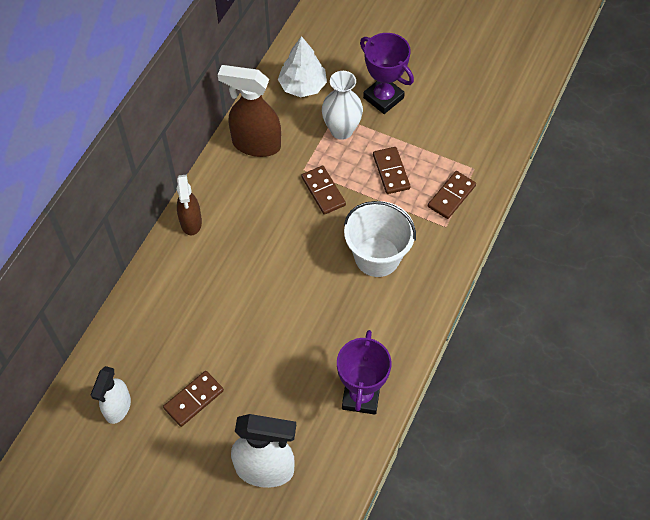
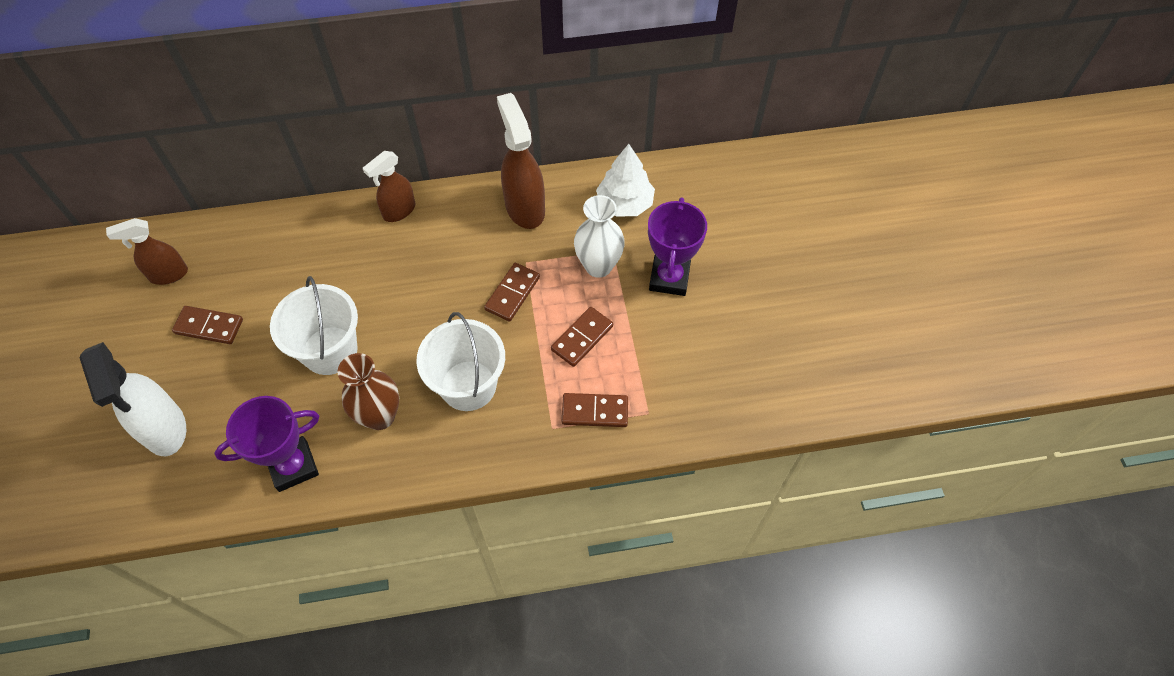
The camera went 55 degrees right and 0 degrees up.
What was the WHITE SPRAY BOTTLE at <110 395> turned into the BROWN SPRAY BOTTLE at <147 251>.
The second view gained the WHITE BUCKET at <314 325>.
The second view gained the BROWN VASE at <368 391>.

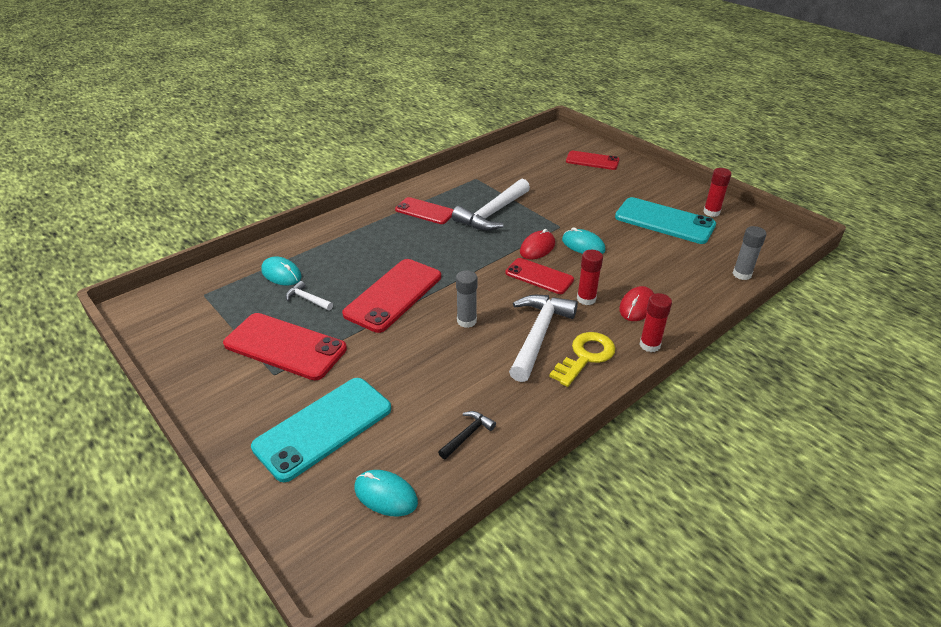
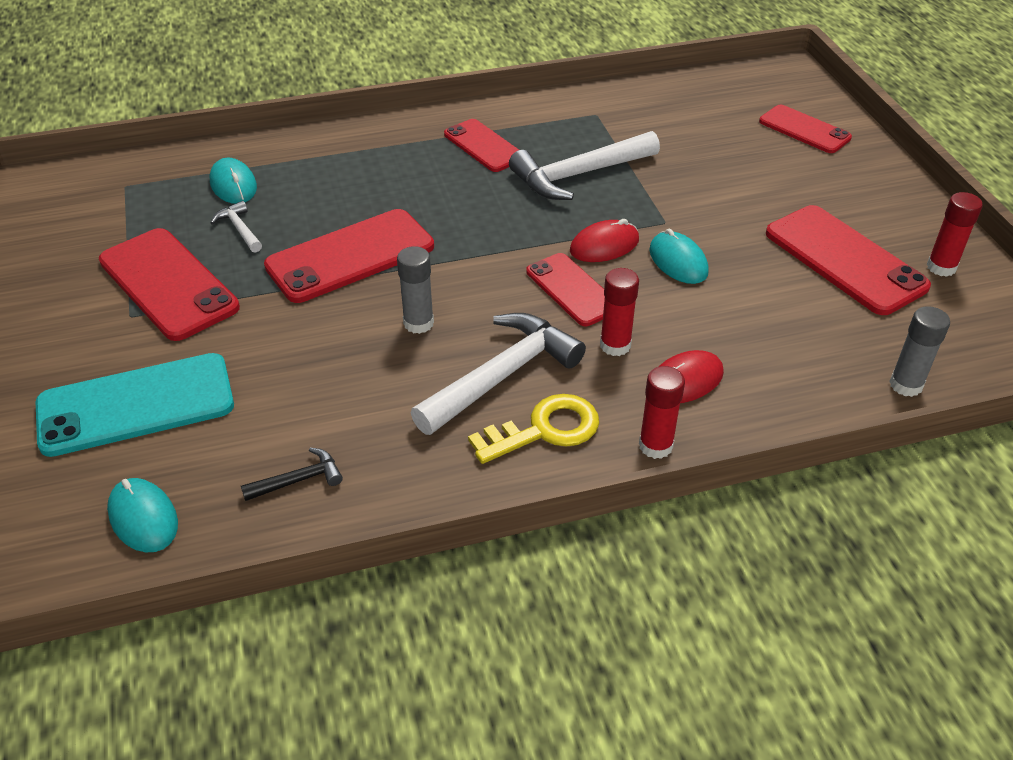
The camera went 25 degrees right and 5 degrees up.
What was the TURQUOISE PHONE at <665 220> turned into the RED PHONE at <848 260>.

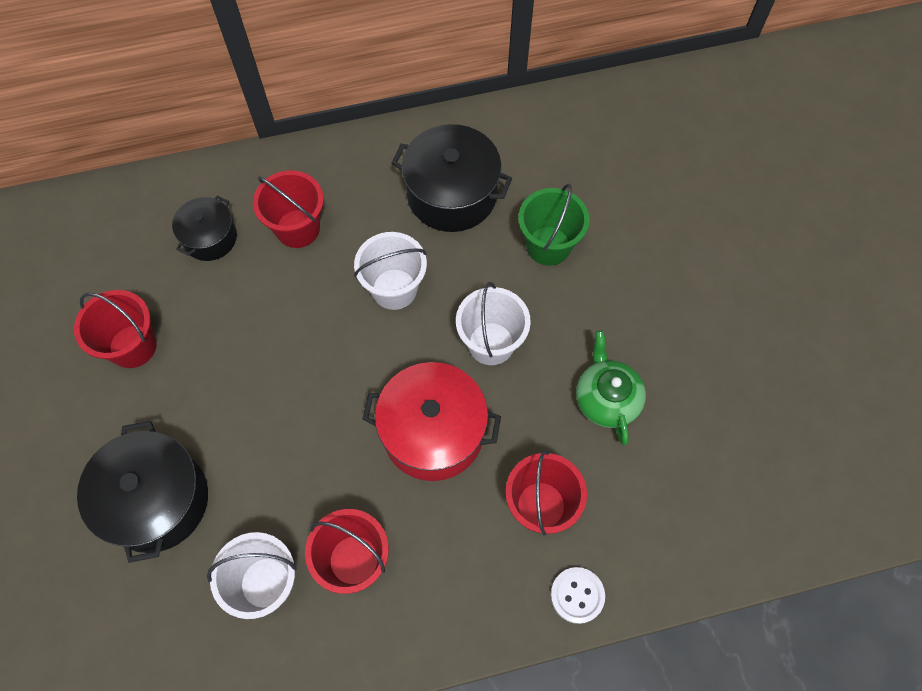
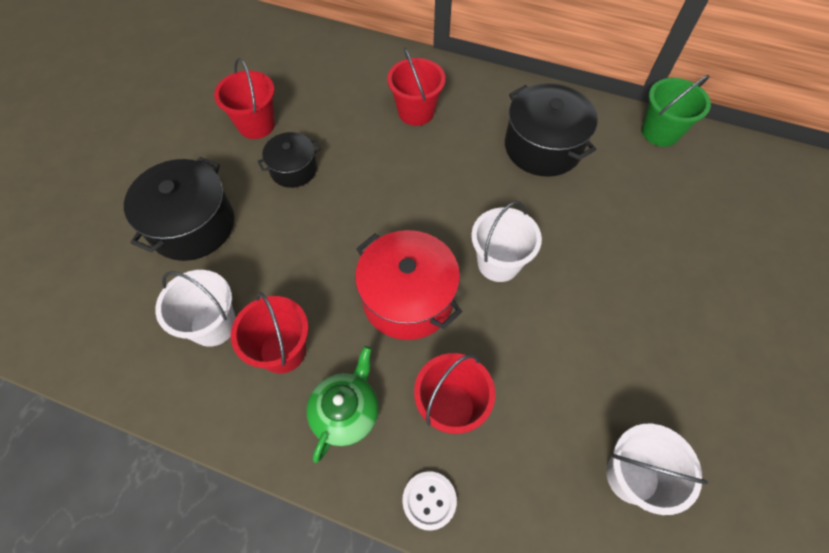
The camera went 35 degrees right and 5 degrees down.
The GREEN BUCKET ended up elsewhere, having gone from <554 225> to <676 111>.
The BLACK POT ended up elsewhere, having gone from <204 228> to <289 160>.
The WHITE BUCKET ended up elsewhere, having gone from <390 271> to <657 469>.
The GREEN TEAPOT ended up elsewhere, having gone from <611 387> to <342 404>.

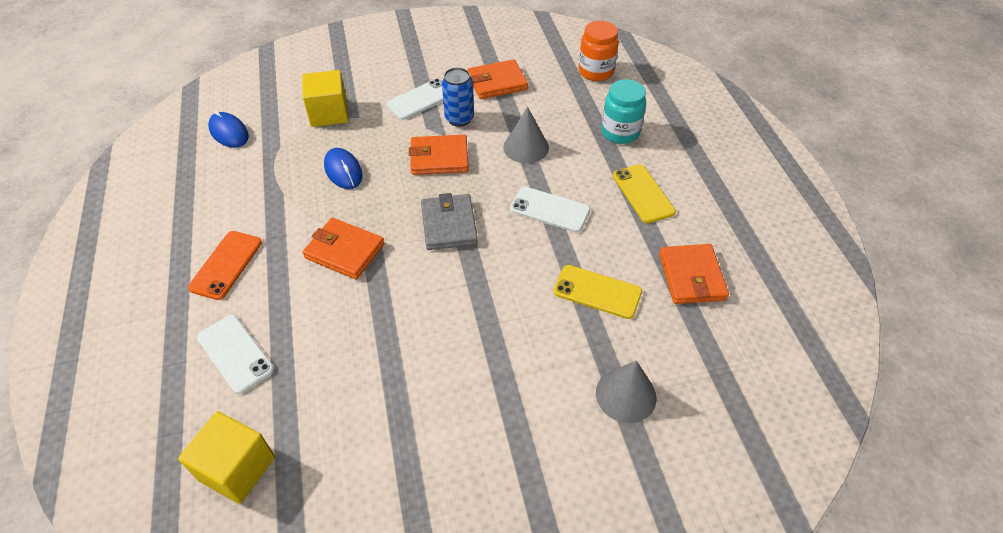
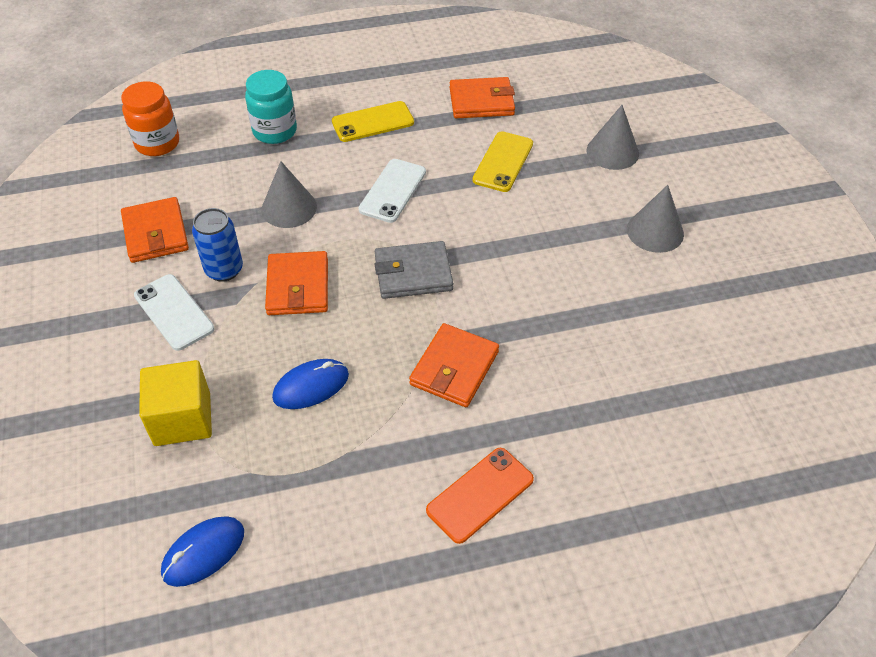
The camera went 90 degrees left and 0 degrees up.
The ORANGE PHONE at <225 265> ended up facing another way, 60 degrees counterclockwise from before.
The second view lost the WHITE PHONE at <235 354>.
The second view lost the YELLOW CUBE at <226 457>.
The second view gained the GREY CONE at <655 219>.

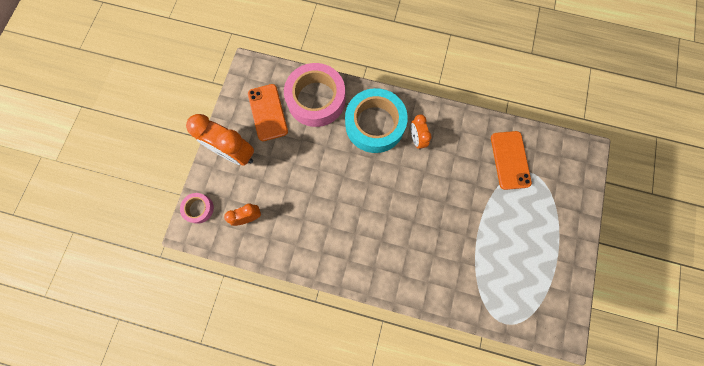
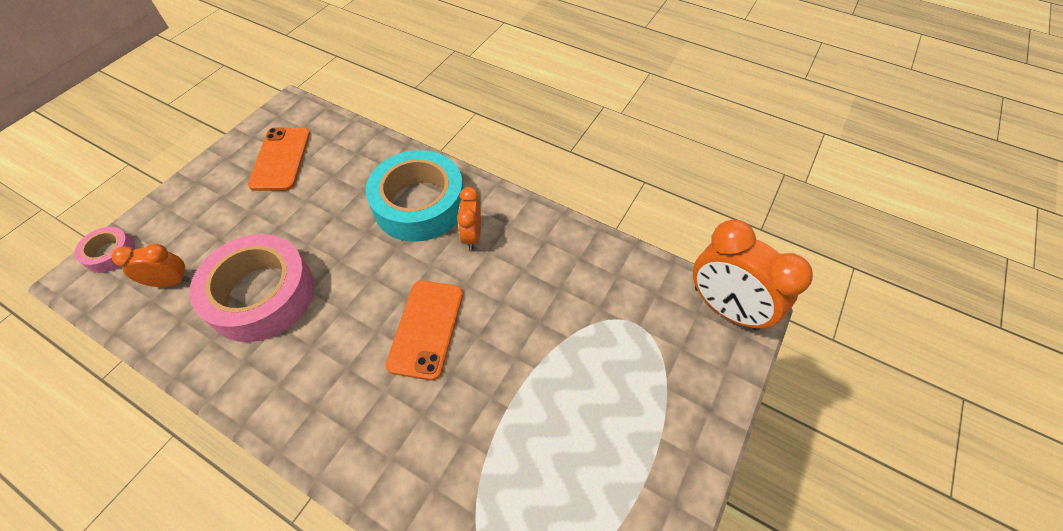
The camera went 15 degrees right and 20 degrees down.
The PINK TAPE ended up elsewhere, having gone from <314 95> to <251 288>.
The ORANGE CLOCK ended up elsewhere, having gone from <220 140> to <753 275>.
The ORANGE PHONE ended up elsewhere, having gone from <511 160> to <424 331>.

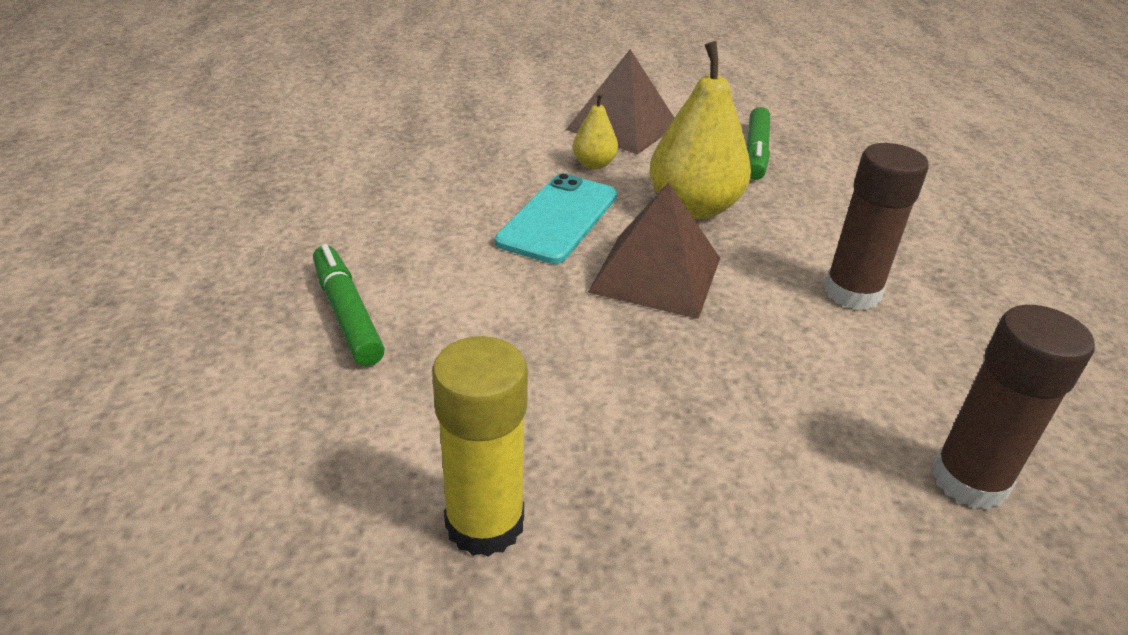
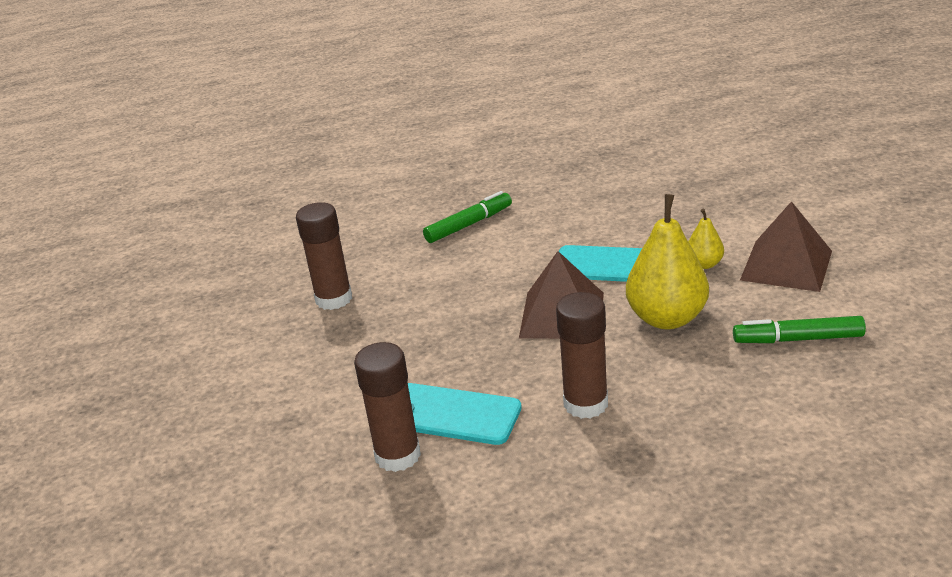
The camera went 85 degrees right and 5 degrees down.
What was the YELLOW GLUE STICK at <480 446> turned into the BROWN GLUE STICK at <324 256>.
The second view gained the TURQUOISE PHONE at <465 414>.

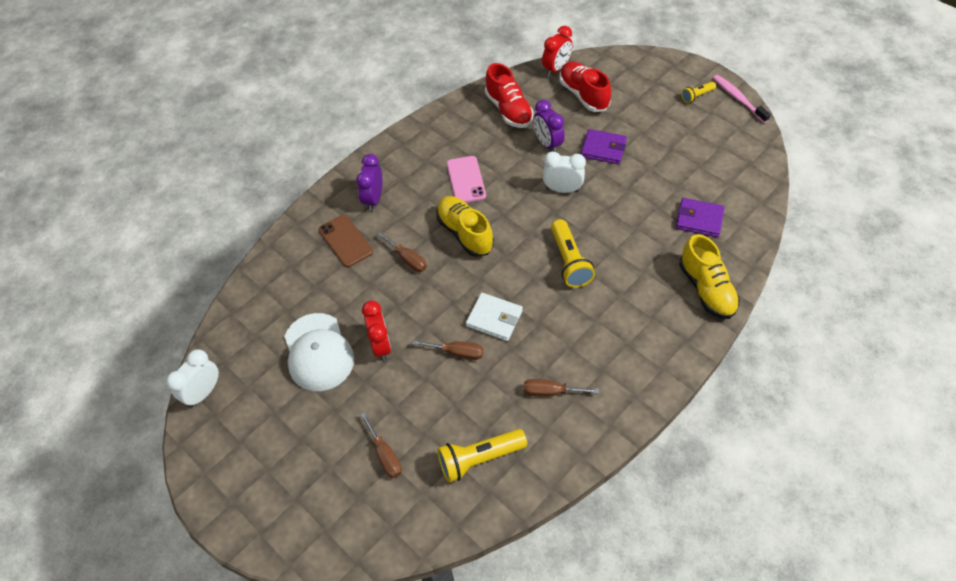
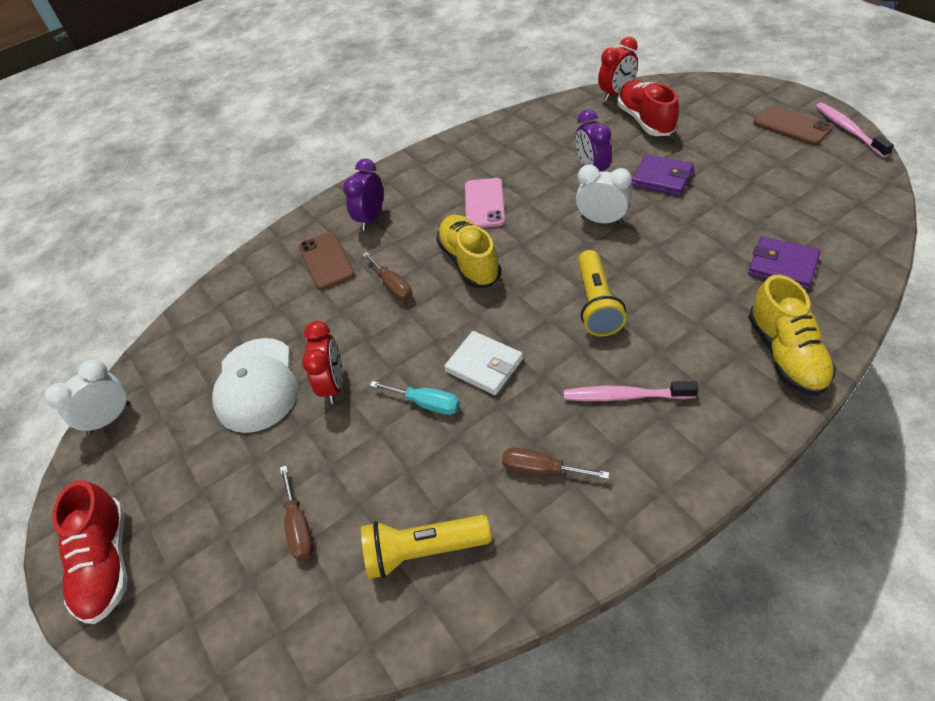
The camera went 15 degrees right and 5 degrees down.
The RED SHOE ended up elsewhere, having gone from <509 95> to <89 552>.
Where the YELLOW FLASHLIGHT stood at <698 92>, the BROWN PHONE came to stand at <793 125>.
What was the BROWN SCREWDRIVER at <448 350> turned into the TURQUOISE SCREWDRIVER at <415 398>.
The second view gained the PINK TOOTHBRUSH at <631 391>.

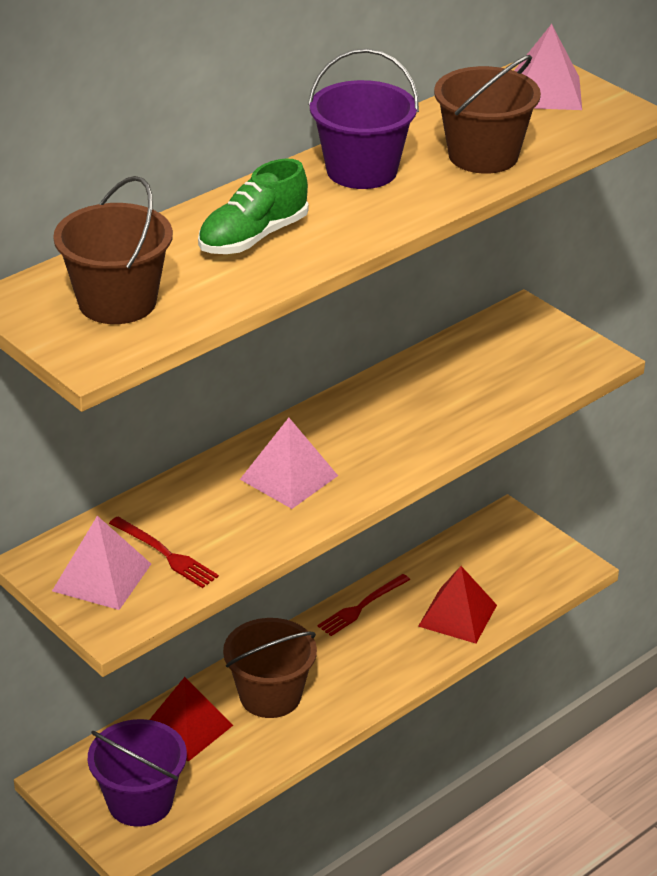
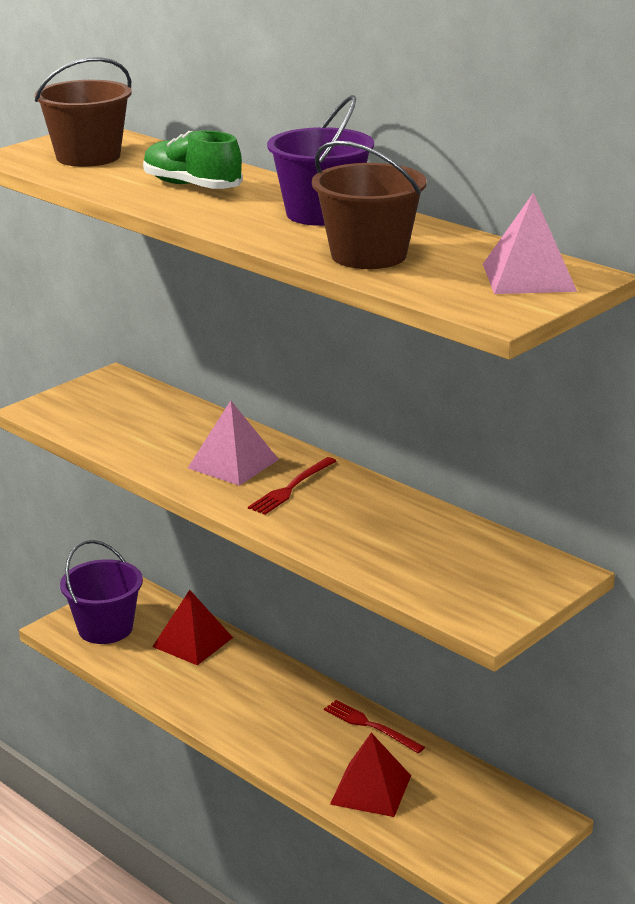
The camera went 85 degrees right and 10 degrees down.
The second view lost the PINK PYRAMID at <101 563>.
The RED FORK ended up elsewhere, having gone from <164 552> to <292 486>.
The second view lost the BROWN BUCKET at <270 668>.

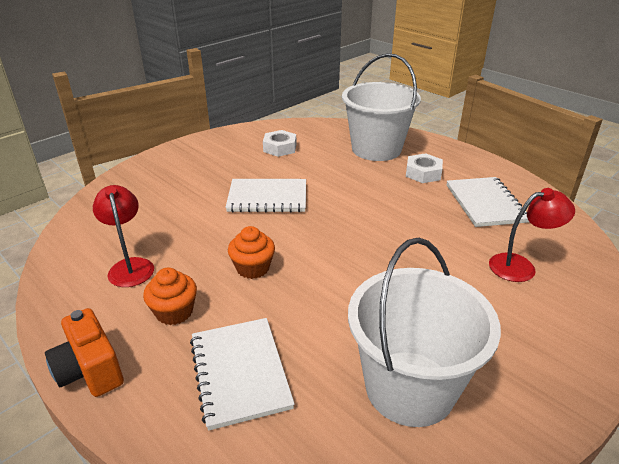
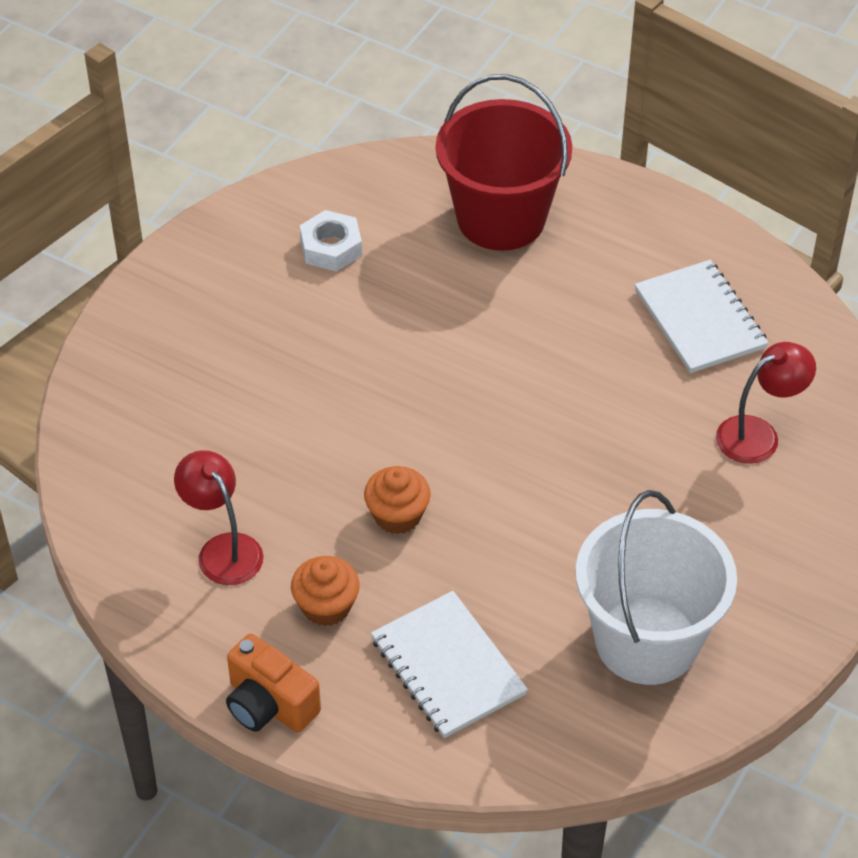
The camera went 15 degrees left and 15 degrees up.
What was the WHITE BUCKET at <381 107> turned into the RED BUCKET at <504 162>.
The second view lost the WHITE NUT at <424 168>.
The second view lost the WHITE NOTEBOOK at <265 195>.

